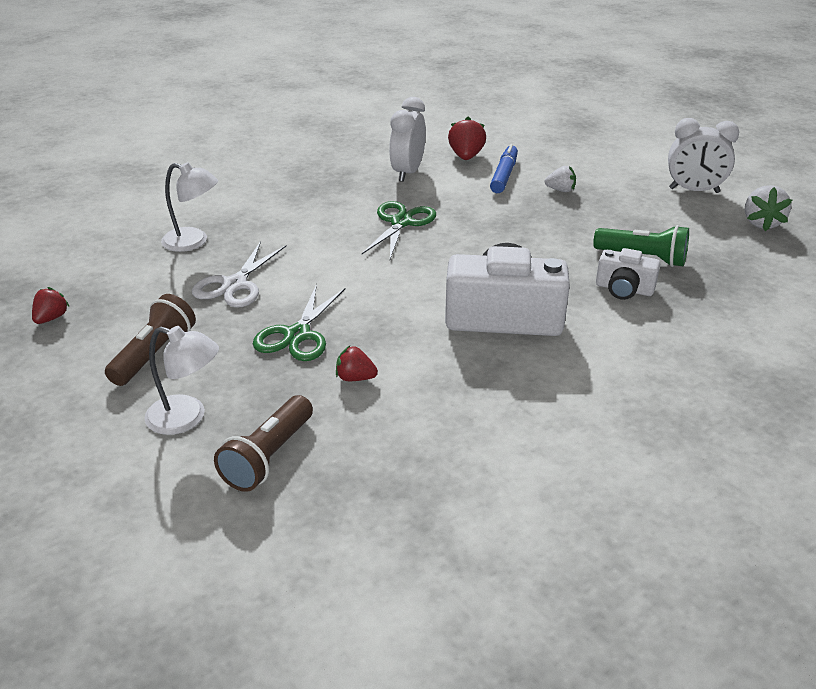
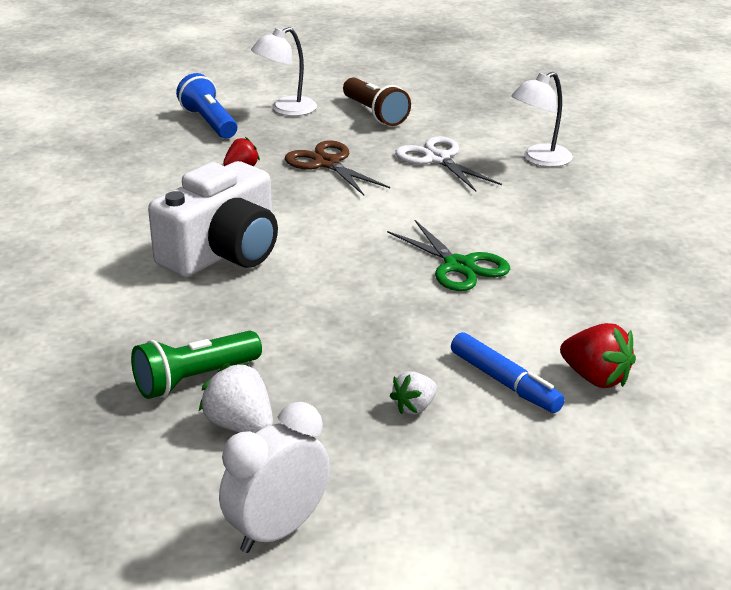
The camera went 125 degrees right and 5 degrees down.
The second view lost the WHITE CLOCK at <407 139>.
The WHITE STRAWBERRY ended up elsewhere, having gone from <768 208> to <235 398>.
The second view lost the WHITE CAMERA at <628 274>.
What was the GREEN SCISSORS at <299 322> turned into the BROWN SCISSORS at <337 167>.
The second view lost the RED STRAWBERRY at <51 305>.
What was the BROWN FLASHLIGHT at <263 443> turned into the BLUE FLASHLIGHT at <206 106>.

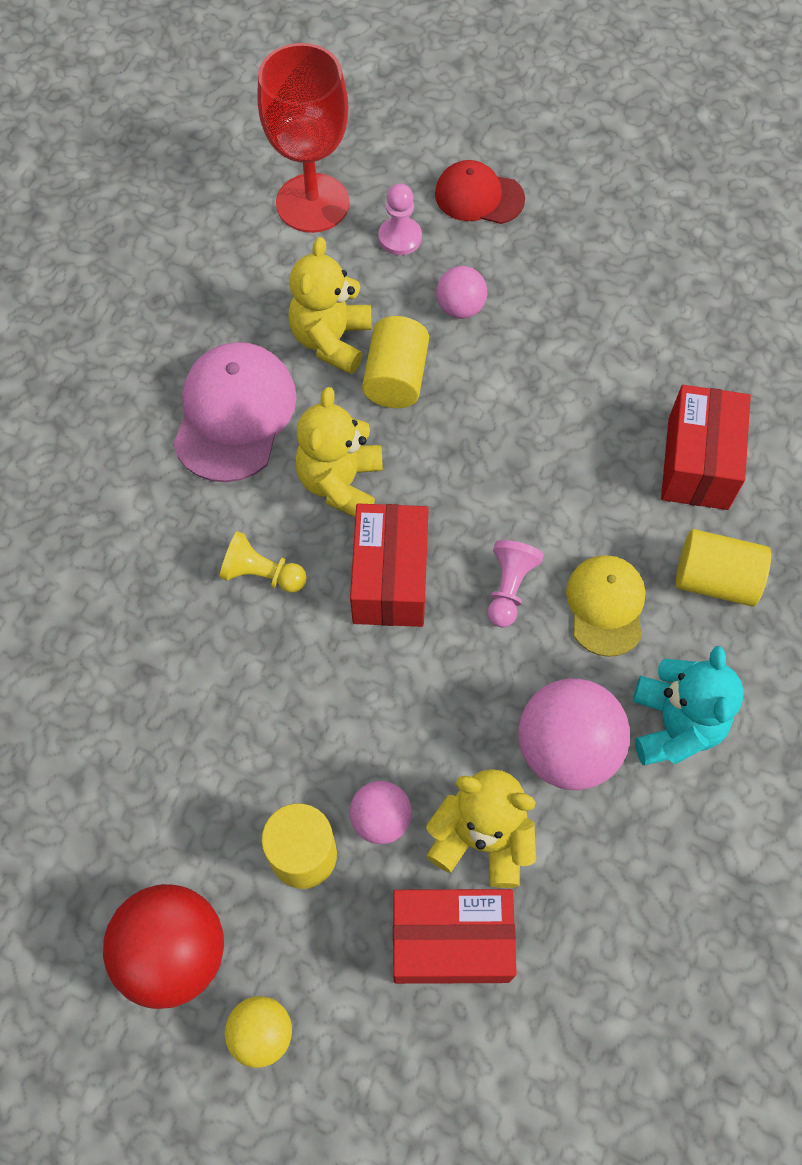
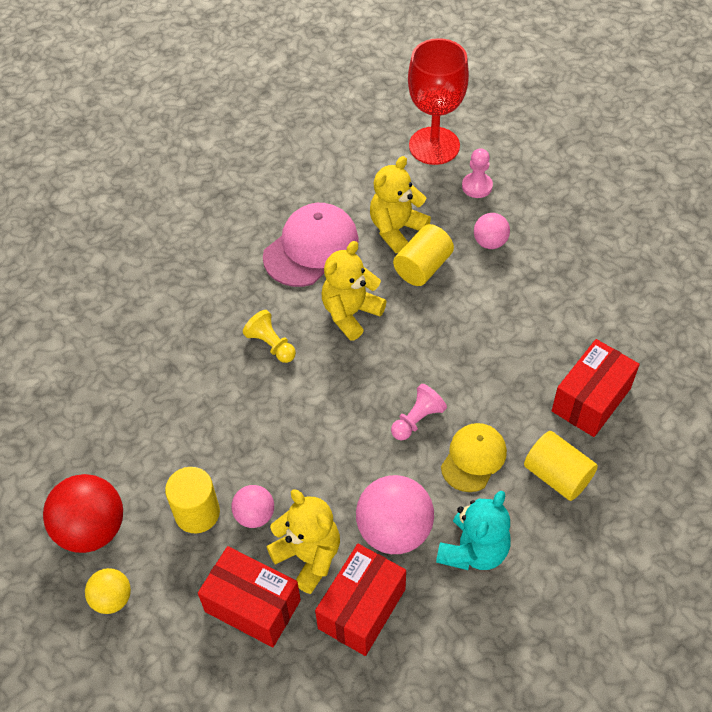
The camera went 30 degrees right and 10 degrees down.
The second view lost the RED CAP at <480 192>.
The RED BOX ended up elsewhere, having gone from <389 565> to <360 600>.

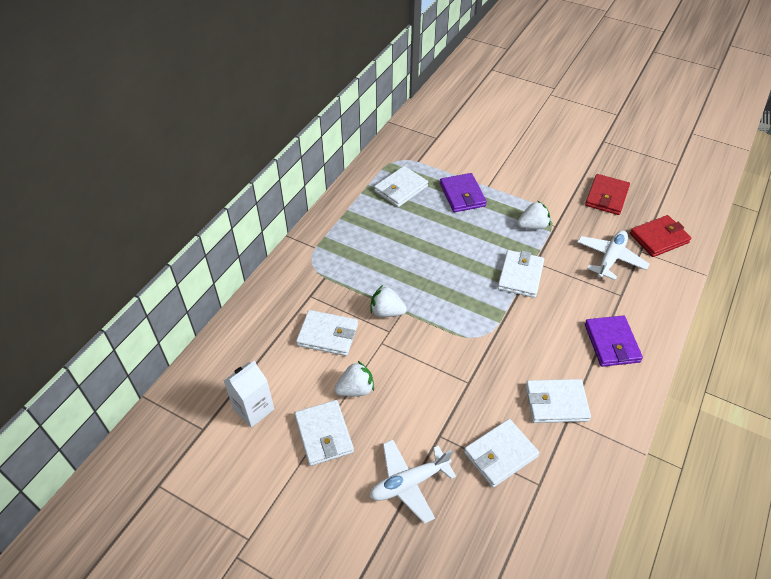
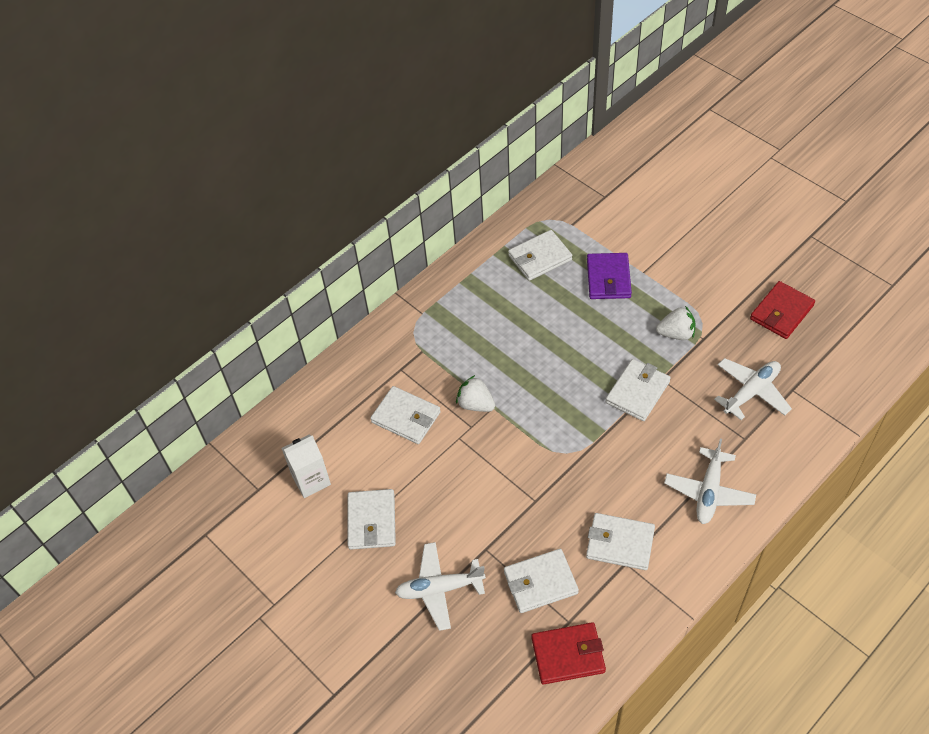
The camera went 20 degrees right and 5 degrees up.
The RED WALLET ended up elsewhere, having gone from <660 236> to <569 653>.
Where the PURPLE WALLET stood at <614 341>, the WHITE PLANE came to stand at <710 481>.
The second view lost the WHITE STRAWBERRY at <354 378>.

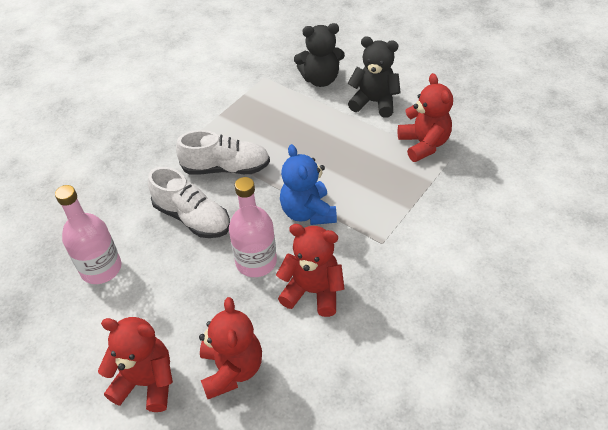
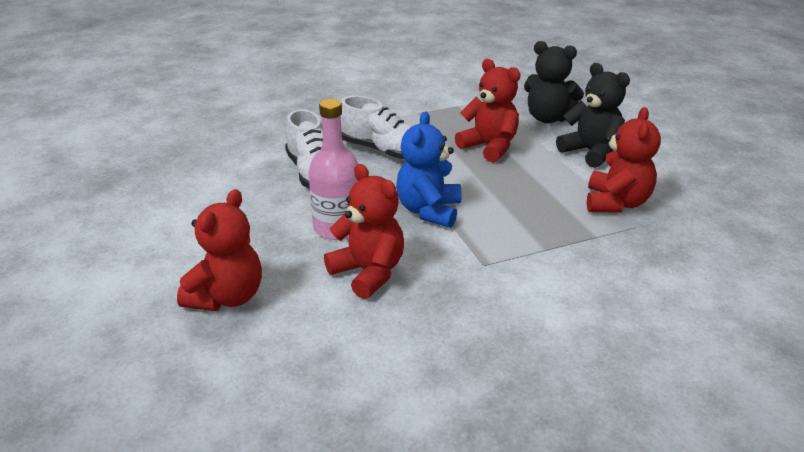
The camera went 30 degrees right and 15 degrees down.
The second view lost the PINK BOTTLE at <88 234>.
The RED TEDDY BEAR ended up elsewhere, having gone from <135 364> to <487 110>.

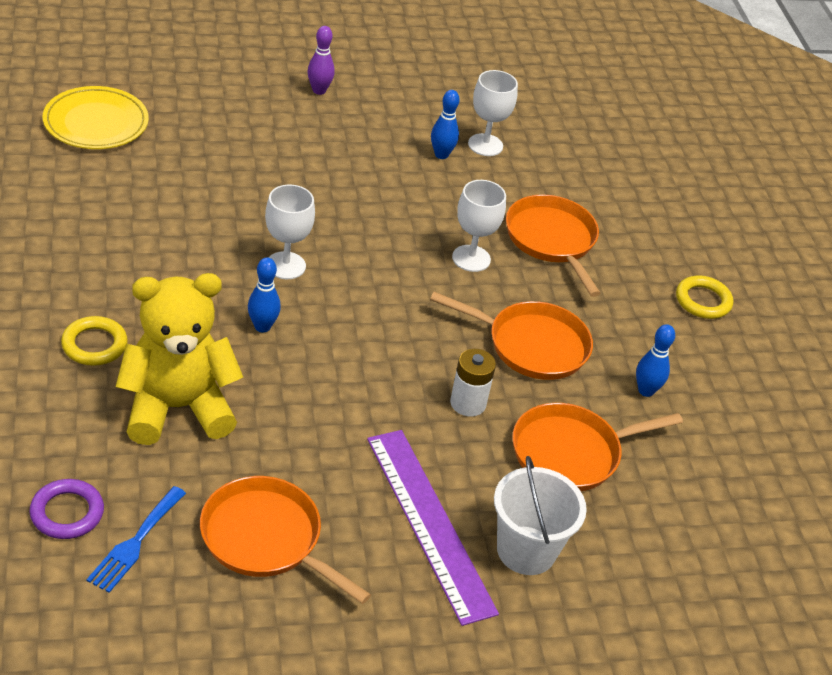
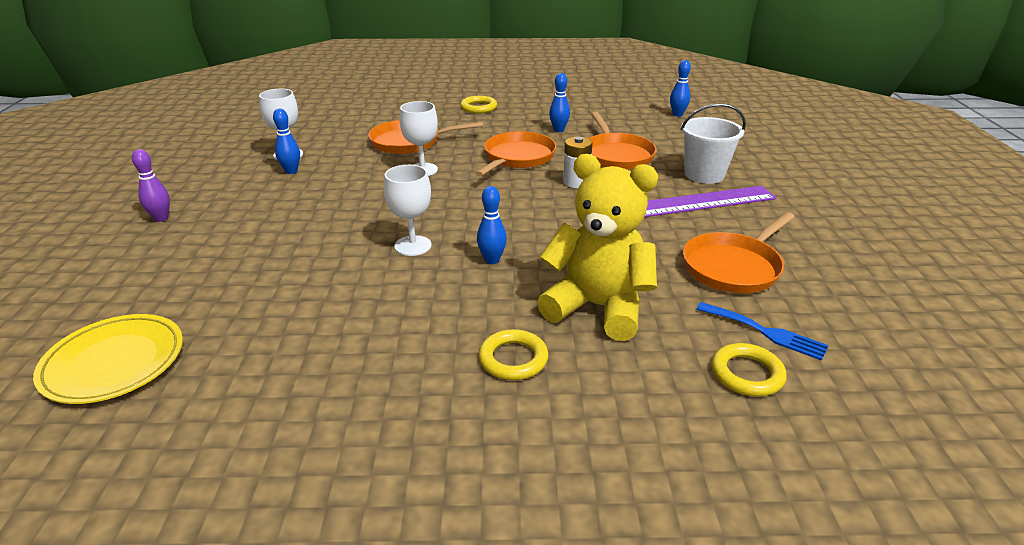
The camera went 75 degrees left and 10 degrees down.
The YELLOW TEDDY BEAR at <179 359> ended up facing another way, 120 degrees clockwise from before.
What was the PURPLE RING at <66 509> turned into the YELLOW RING at <749 369>.
The second view gained the BLUE BOWLING PIN at <680 88>.

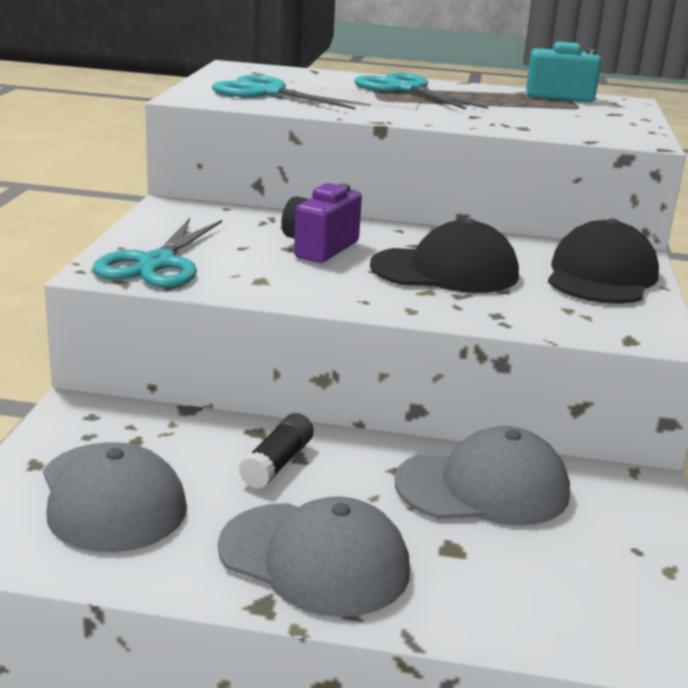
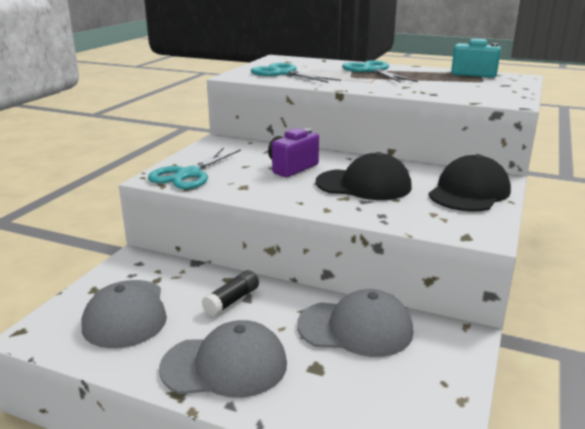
The camera went 15 degrees right and 0 degrees up.
The GREY CAP at <314 556> ended up facing another way, 45 degrees counterclockwise from before.

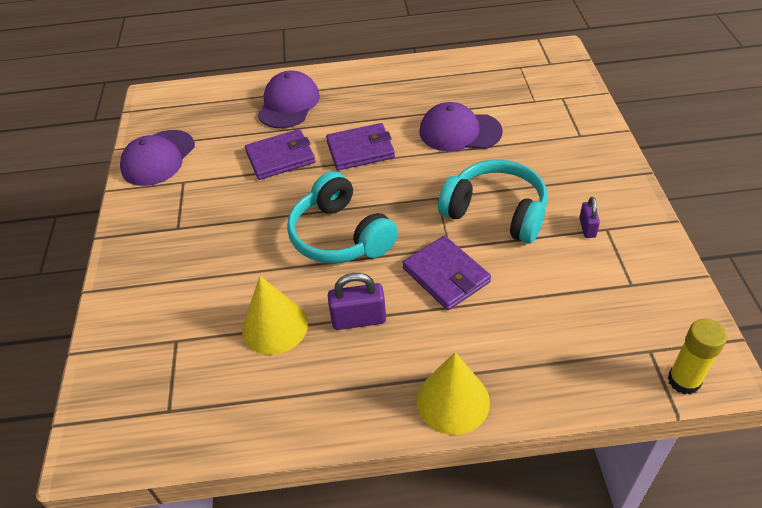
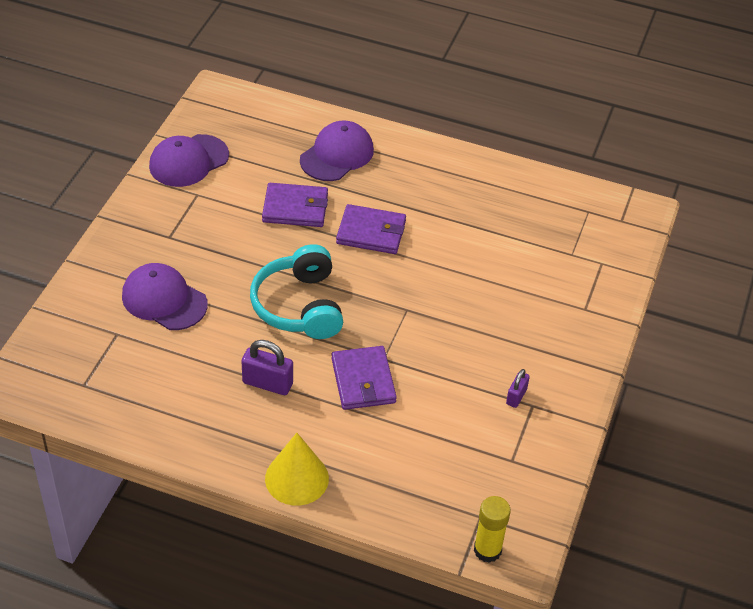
The camera went 20 degrees right and 0 degrees up.
The PURPLE CAP ended up elsewhere, having gone from <461 126> to <165 296>.
The second view lost the TURQUOISE HEADPHONES at <493 202>.
The second view lost the YELLOW CONE at <275 315>.

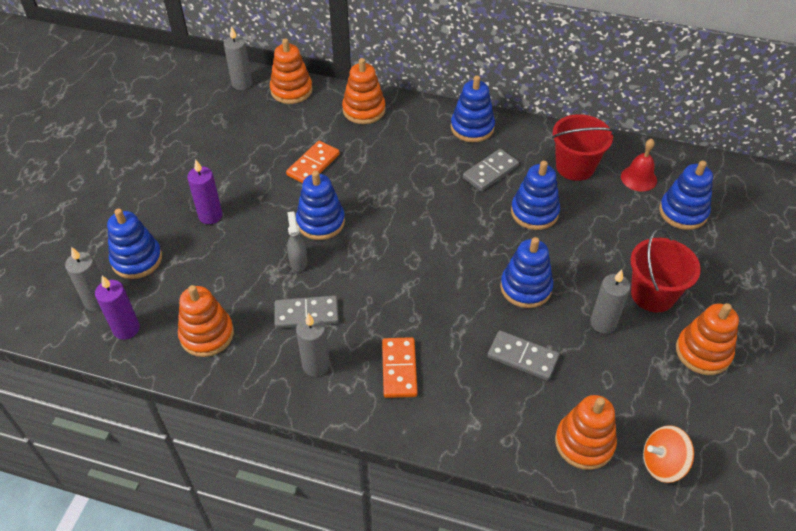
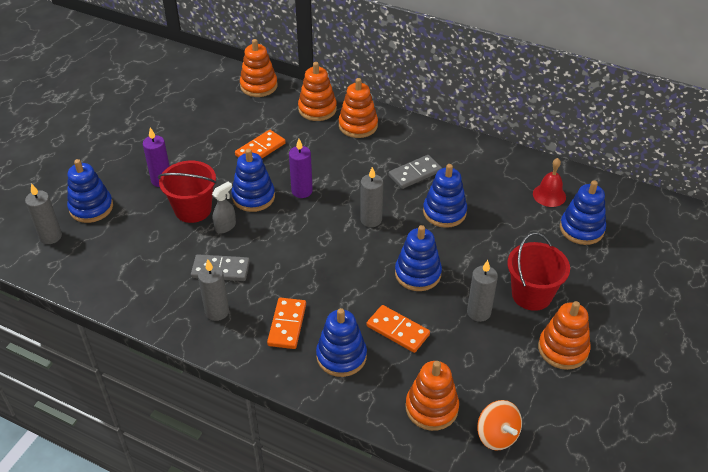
The camera went 10 degrees right and 5 degrees down.
The GREY CANDLE ended up elsewhere, having gone from <238 58> to <371 197>.
The BLUE STACKING TOY ended up elsewhere, having gone from <473 109> to <341 342>.
The RED BUCKET ended up elsewhere, having gone from <583 147> to <187 192>.
The GREY SPRAY BOTTLE at <297 241> ended up facing another way, 45 degrees clockwise from before.
The PURPLE CANDLE ended up elsewhere, having gone from <117 308> to <301 168>.
The ORANGE STACKING TOY ended up elsewhere, having gone from <206 321> to <358 108>.
What was the GREY DOMINO at <523 355> turned into the ORANGE DOMINO at <398 329>.
The ORANGE SPINNING TOP at <668 454> ended up facing another way, 120 degrees counterclockwise from before.

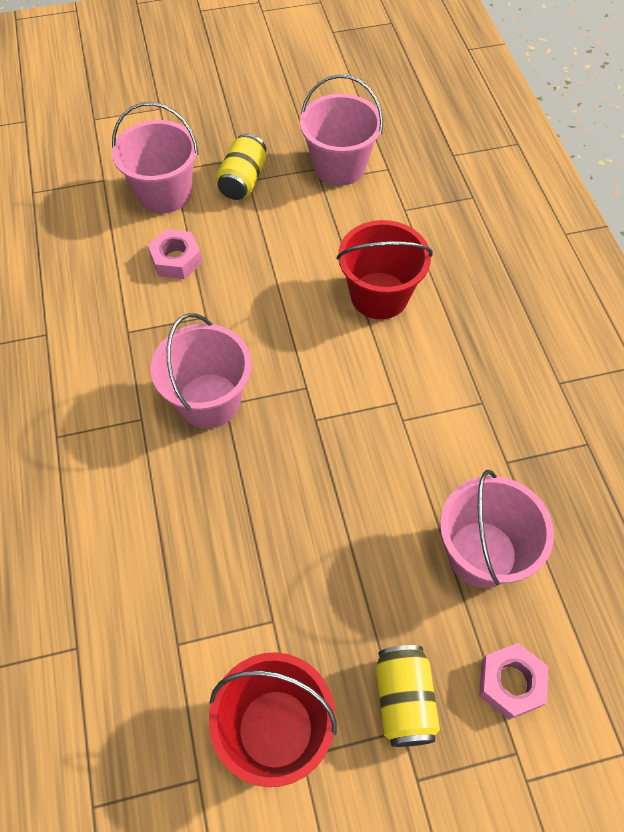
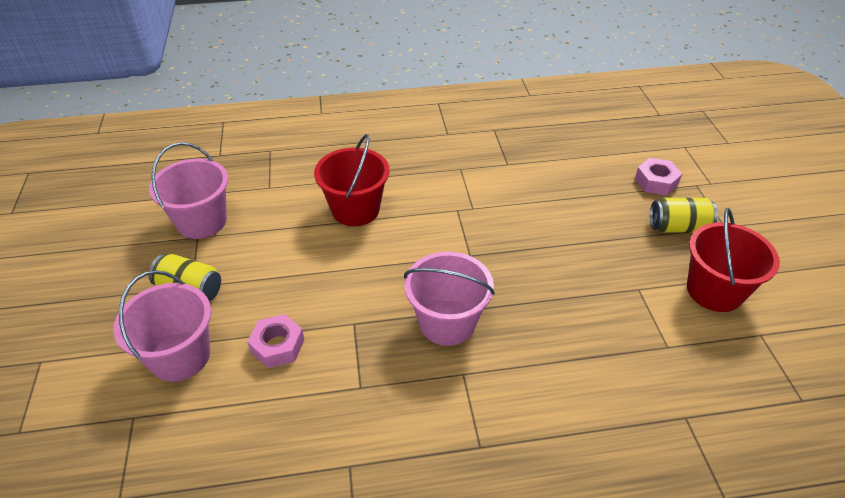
The camera went 85 degrees left and 15 degrees down.
The second view lost the PINK BUCKET at <497 529>.

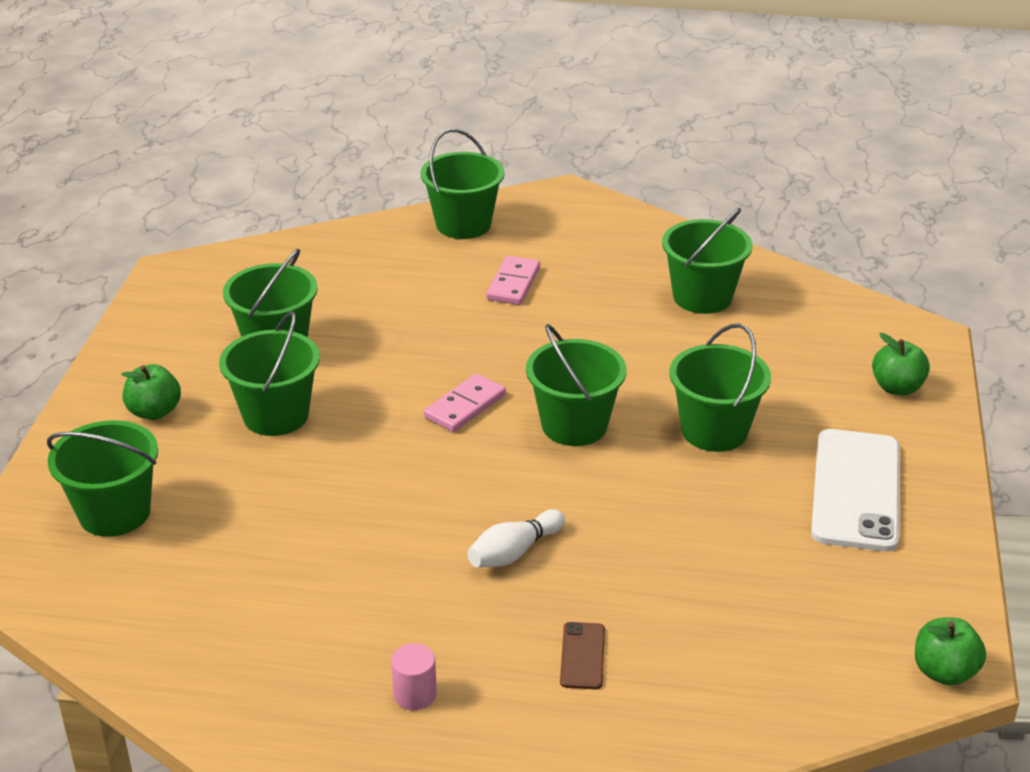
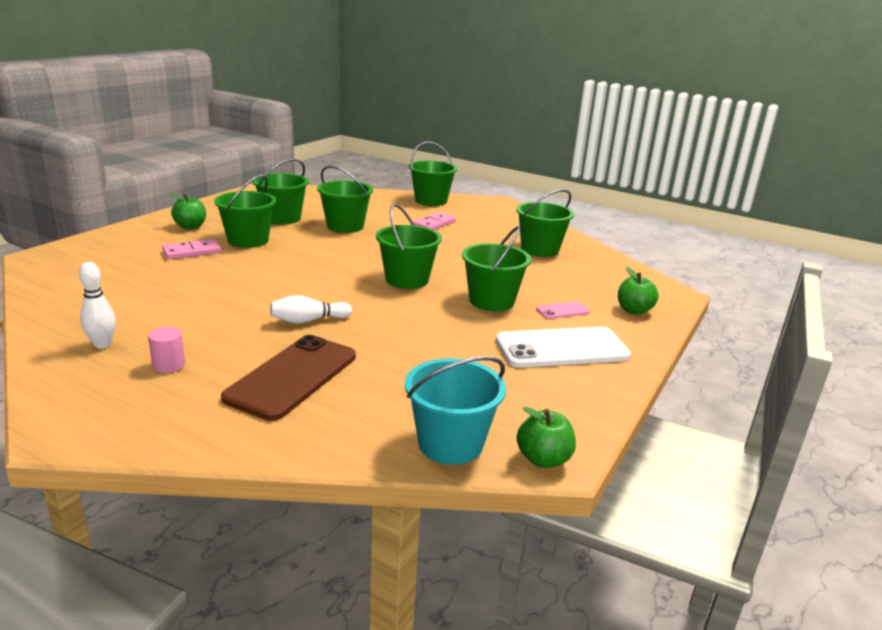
The camera went 20 degrees right and 10 degrees down.
The PINK DOMINO ended up elsewhere, having gone from <465 402> to <191 249>.
The GREEN BUCKET ended up elsewhere, having gone from <102 478> to <345 199>.
The WHITE PHONE at <855 490> ended up facing another way, 45 degrees clockwise from before.
The size of the BROWN PHONE at <582 656> changed by a factor of 2.23.
The second view gained the WHITE BOWLING PIN at <97 305>.
The second view gained the PINK PHONE at <563 310>.
The second view gained the TURQUOISE BUCKET at <455 410>.

